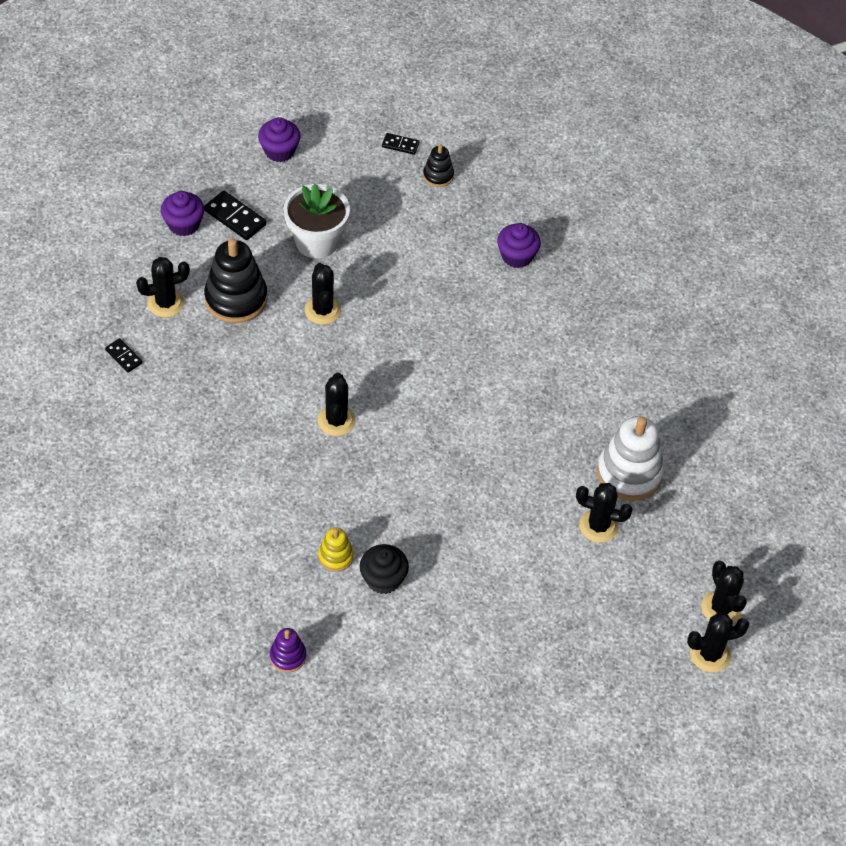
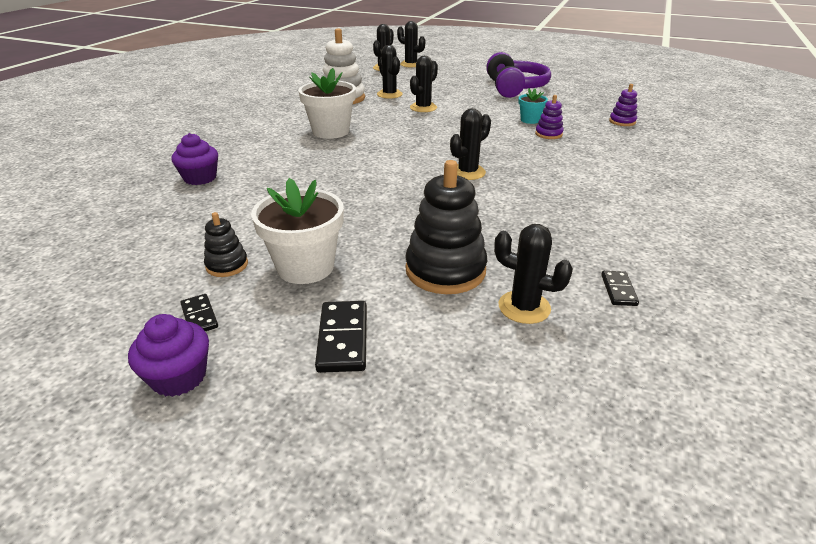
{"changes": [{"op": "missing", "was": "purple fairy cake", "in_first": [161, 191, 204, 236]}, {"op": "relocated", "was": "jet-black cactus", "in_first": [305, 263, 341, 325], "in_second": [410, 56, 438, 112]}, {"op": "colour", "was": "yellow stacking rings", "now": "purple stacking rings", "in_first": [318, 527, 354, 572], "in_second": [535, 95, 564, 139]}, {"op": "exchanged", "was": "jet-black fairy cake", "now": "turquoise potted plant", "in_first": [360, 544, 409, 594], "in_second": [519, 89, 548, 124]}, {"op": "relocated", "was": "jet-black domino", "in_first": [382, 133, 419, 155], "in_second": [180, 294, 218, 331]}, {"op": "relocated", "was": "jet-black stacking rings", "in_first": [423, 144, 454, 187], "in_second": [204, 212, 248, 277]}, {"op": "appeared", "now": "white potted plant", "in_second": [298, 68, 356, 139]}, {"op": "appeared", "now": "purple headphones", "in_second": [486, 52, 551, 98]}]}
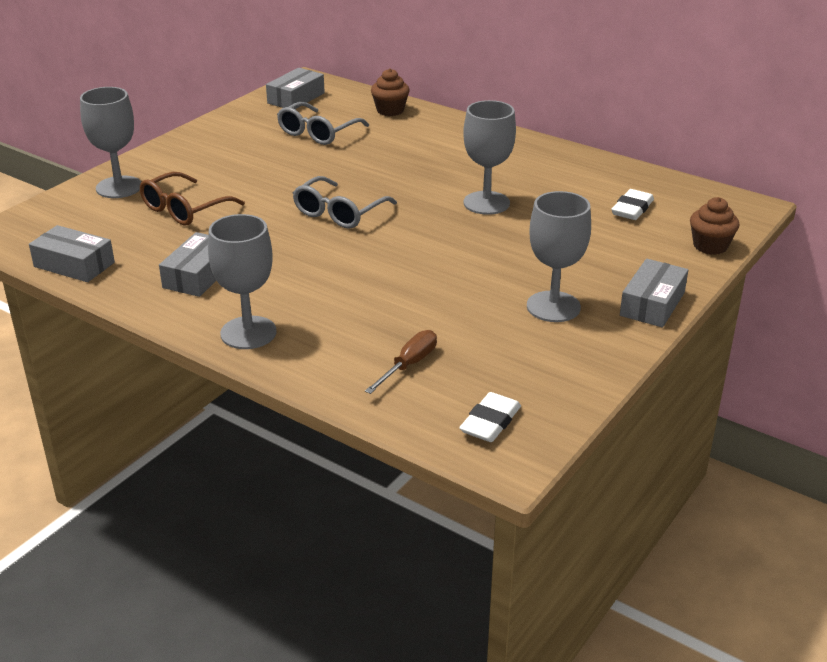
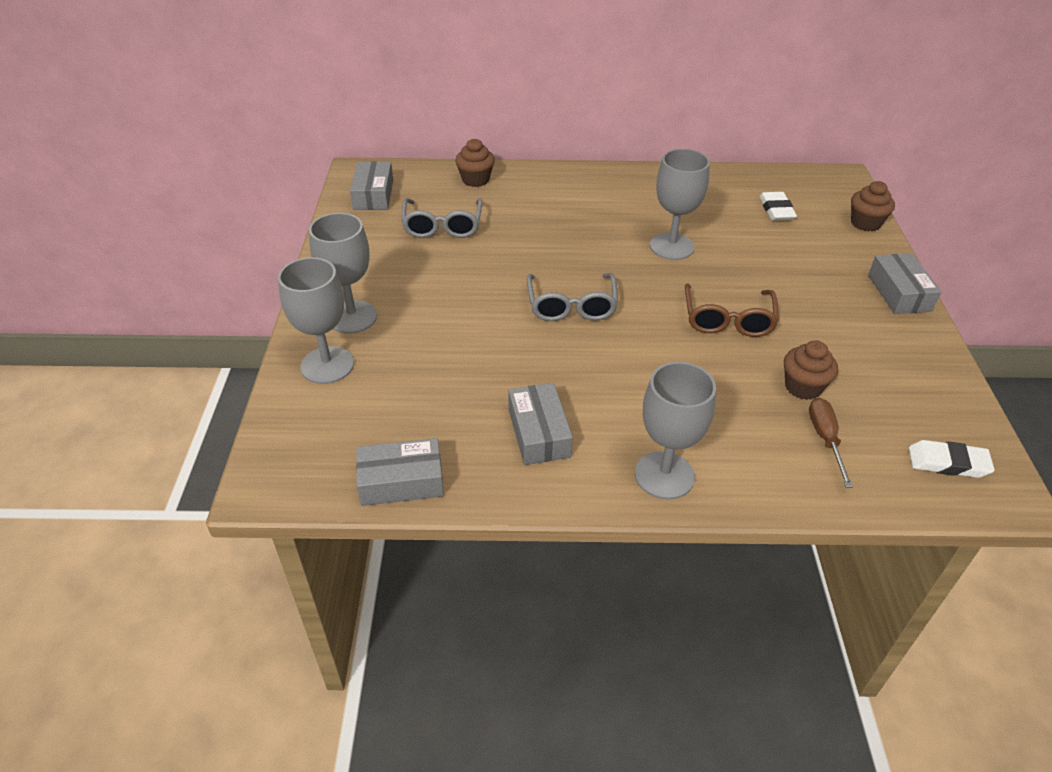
{"changes": [{"op": "relocated", "was": "brown glasses", "in_first": [140, 172, 245, 226], "in_second": [685, 283, 779, 337]}, {"op": "spun", "was": "white pencil eraser", "in_first": [459, 392, 521, 442], "in_second": [909, 440, 995, 478], "clockwise": -75}, {"op": "relocated", "was": "grey wine glass", "in_first": [527, 191, 591, 322], "in_second": [309, 213, 377, 334]}, {"op": "appeared", "now": "brown fairy cake", "in_second": [784, 341, 838, 400]}]}
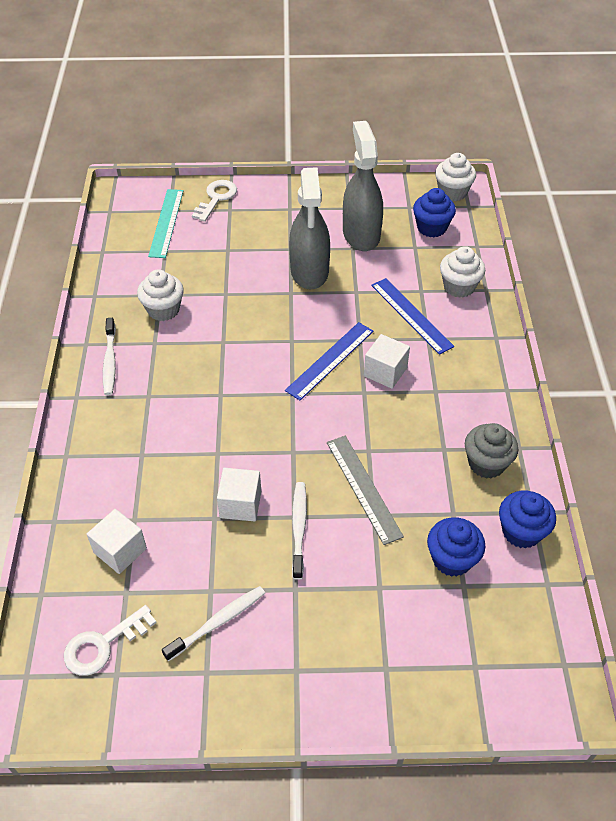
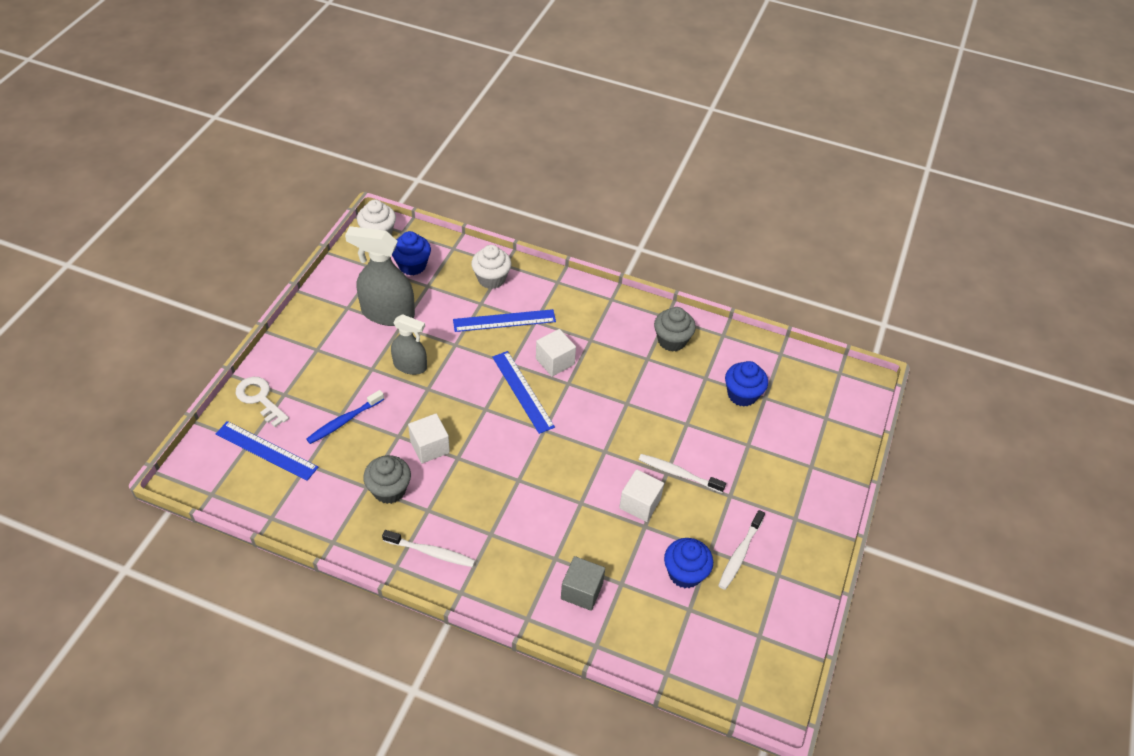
{"changes": [{"op": "missing", "was": "white door key", "in_first": [64, 605, 157, 676]}, {"op": "relocated", "was": "white solid cube", "in_first": [87, 509, 147, 574], "in_second": [408, 413, 450, 464]}, {"op": "colour", "was": "white fairy cake", "now": "grey fairy cake", "in_first": [137, 269, 184, 321], "in_second": [363, 455, 411, 504]}, {"op": "colour", "was": "turquoise straightedge", "now": "cobalt straightedge", "in_first": [148, 189, 184, 258], "in_second": [216, 421, 318, 481]}, {"op": "spun", "was": "white toothbrush", "in_first": [162, 586, 265, 661], "in_second": [718, 510, 765, 590], "clockwise": -135}, {"op": "size", "was": "grey spray cleaner", "in_first": [289, 167, 330, 290], "in_second": [391, 314, 427, 375], "ratio": 0.62}, {"op": "missing", "was": "grey straightedge", "in_first": [327, 436, 404, 545]}, {"op": "relocated", "was": "cobalt fairy cake", "in_first": [499, 491, 556, 549], "in_second": [664, 538, 713, 588]}, {"op": "appeared", "now": "cobalt toothbrush", "in_second": [306, 390, 384, 444]}, {"op": "appeared", "now": "grey solid cube", "in_second": [561, 556, 605, 611]}]}
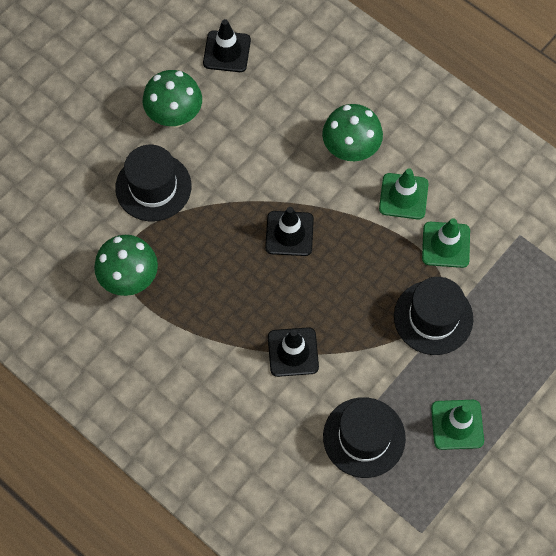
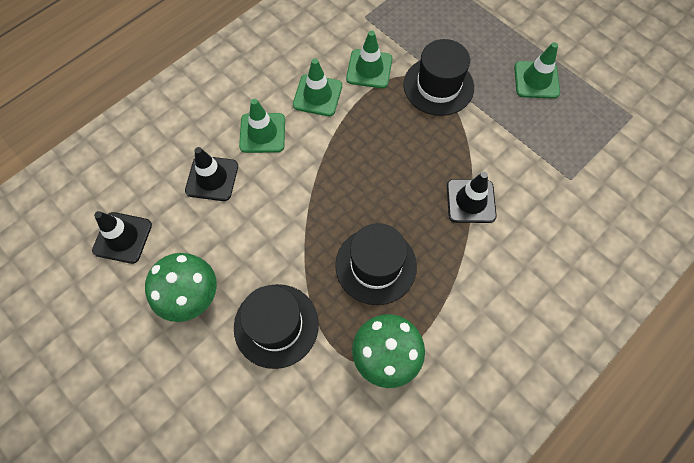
{"changes": [{"op": "relocated", "was": "jet-black safety cone", "in_first": [265, 207, 314, 256], "in_second": [185, 147, 238, 201]}, {"op": "exchanged", "was": "emerald mushroom", "now": "emerald safety cone", "in_first": [322, 104, 383, 162], "in_second": [239, 99, 285, 153]}, {"op": "relocated", "was": "jet-black hat", "in_first": [323, 397, 406, 478], "in_second": [335, 223, 417, 305]}]}
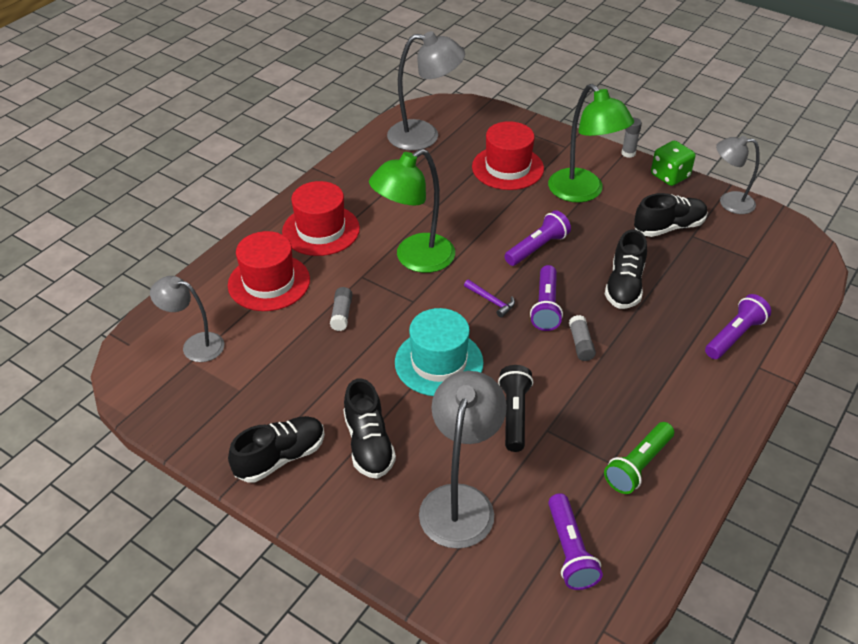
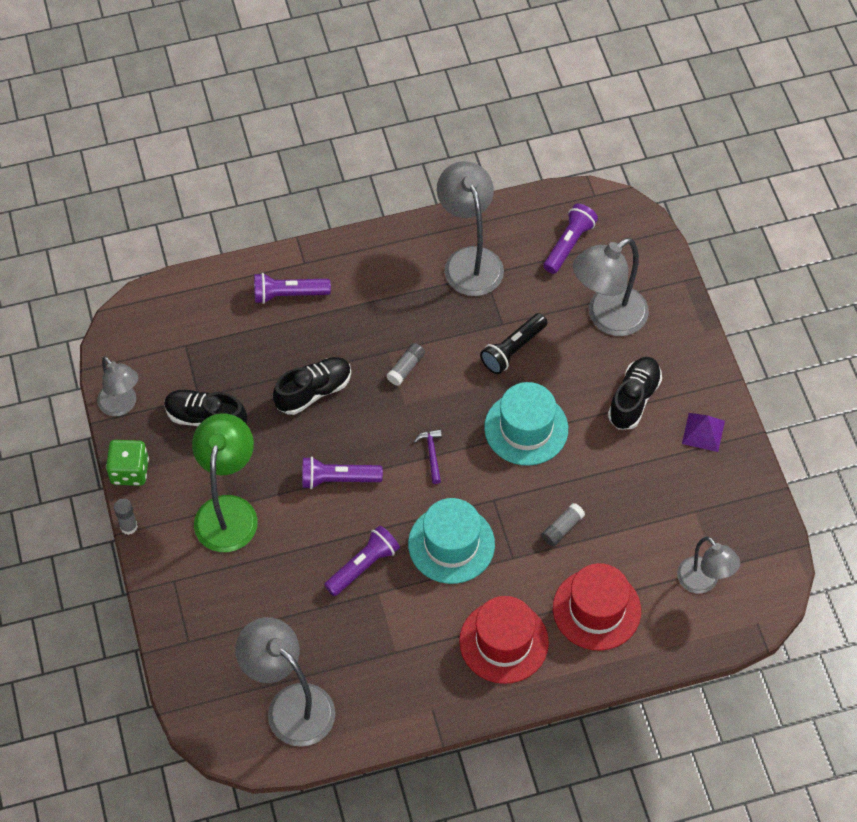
{"changes": [{"op": "exchanged", "was": "jet-black sneaker", "now": "purple pyramid", "in_first": [228, 416, 325, 483], "in_second": [682, 413, 725, 452]}, {"op": "exchanged", "was": "emerald lamp", "now": "turquoise hat", "in_first": [369, 149, 455, 273], "in_second": [408, 498, 495, 584]}, {"op": "missing", "was": "scarlet hat", "in_first": [472, 121, 544, 190]}, {"op": "relocated", "was": "purple flashlight", "in_first": [530, 265, 563, 331], "in_second": [324, 525, 400, 596]}, {"op": "exchanged", "was": "emerald flashlight", "now": "grey lamp", "in_first": [604, 422, 674, 494], "in_second": [437, 161, 504, 296]}]}
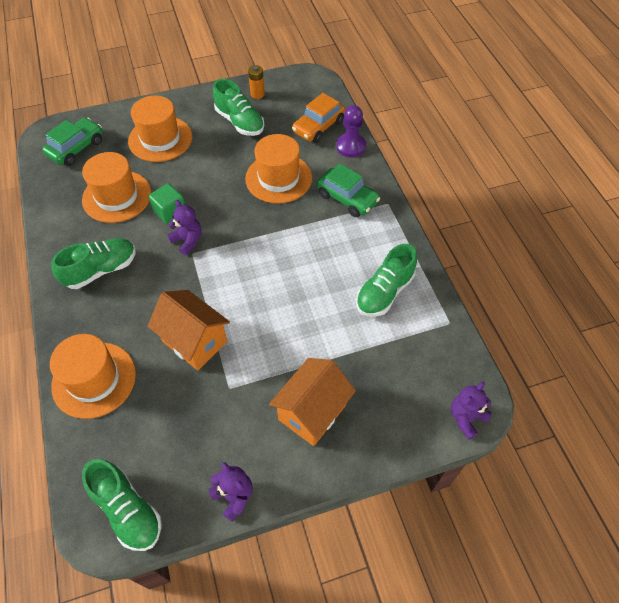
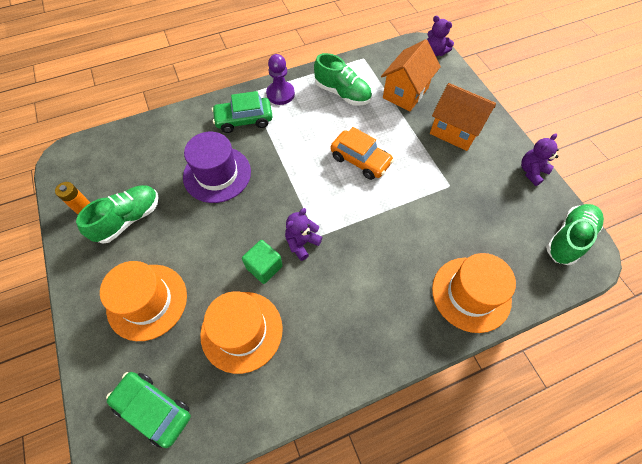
{"changes": [{"op": "missing", "was": "emerald sneaker", "in_first": [51, 238, 136, 289]}, {"op": "relocated", "was": "orange cottage", "in_first": [147, 290, 230, 370], "in_second": [381, 39, 441, 111]}, {"op": "colour", "was": "orange hat", "now": "purple hat", "in_first": [245, 134, 312, 204], "in_second": [183, 132, 251, 203]}, {"op": "relocated", "was": "orange toy car", "in_first": [292, 93, 345, 143], "in_second": [330, 127, 394, 180]}, {"op": "spun", "was": "emerald toy car", "in_first": [317, 164, 380, 217], "in_second": [212, 91, 273, 133], "clockwise": -135}, {"op": "relocated", "was": "purple game pawn", "in_first": [336, 105, 366, 157], "in_second": [266, 54, 295, 105]}]}
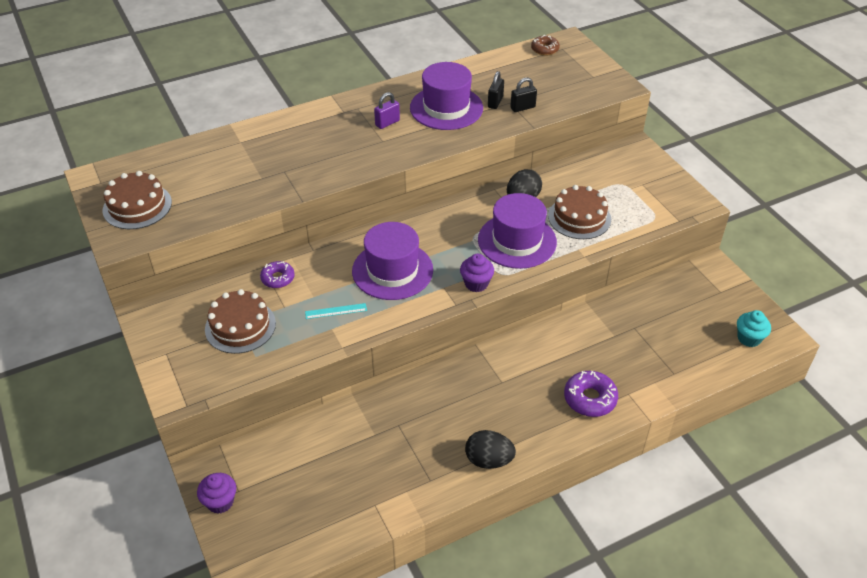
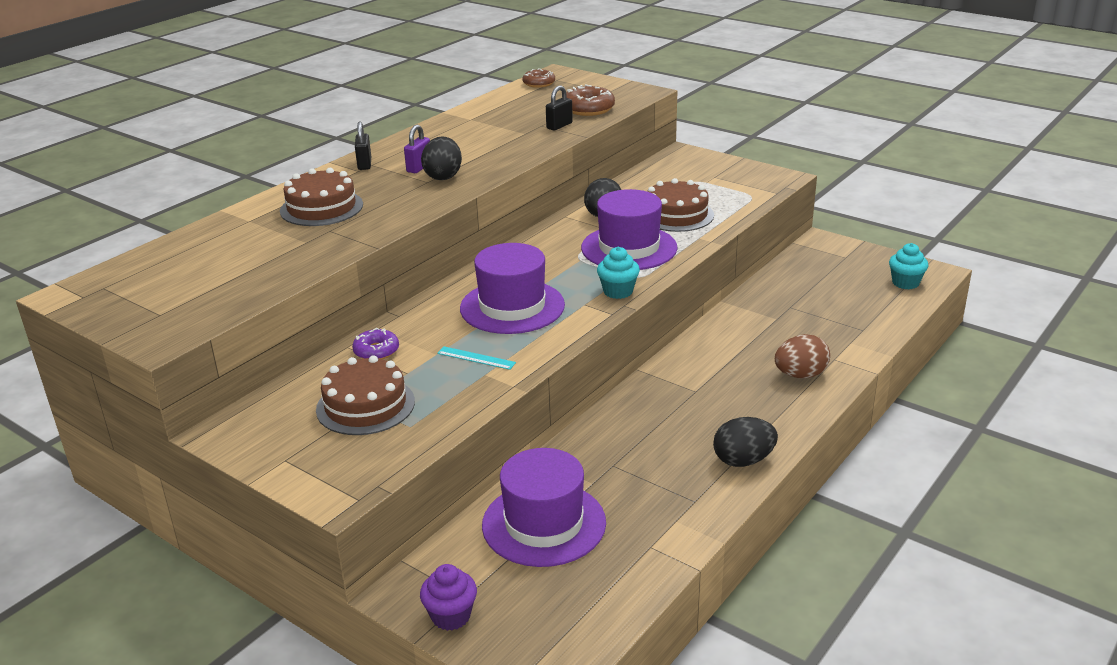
{"changes": [{"op": "relocated", "was": "brown cake", "in_first": [103, 171, 172, 229], "in_second": [280, 168, 363, 226]}, {"op": "spun", "was": "turquoise straightedge", "in_first": [305, 303, 367, 319], "in_second": [437, 346, 516, 370], "clockwise": 60}, {"op": "relocated", "was": "purple hat", "in_first": [410, 62, 483, 130], "in_second": [482, 448, 606, 567]}, {"op": "colour", "was": "purple fairy cake", "now": "turquoise fairy cake", "in_first": [460, 254, 494, 292], "in_second": [597, 247, 640, 299]}, {"op": "relocated", "was": "jet-black small lock", "in_first": [488, 71, 504, 109], "in_second": [355, 122, 371, 170]}, {"op": "exchanged", "was": "purple glazed donut", "now": "brown egg", "in_first": [564, 371, 618, 417], "in_second": [775, 334, 830, 378]}, {"op": "appeared", "now": "jet-black egg", "in_second": [421, 136, 462, 180]}, {"op": "appeared", "now": "brown glazed donut", "in_second": [566, 85, 615, 116]}]}
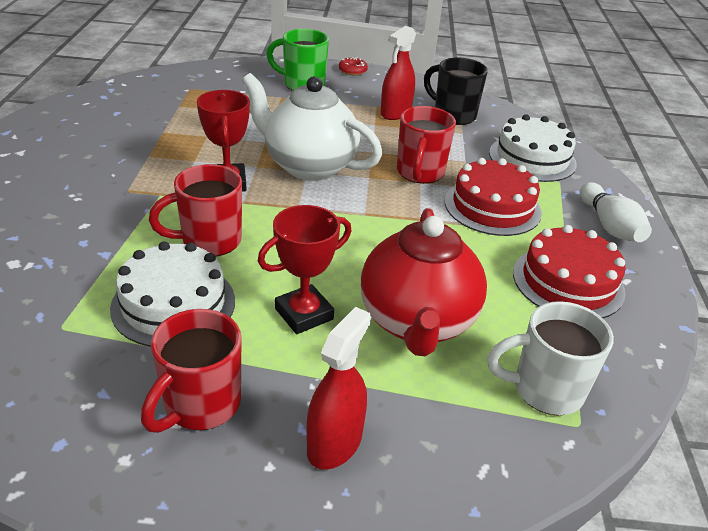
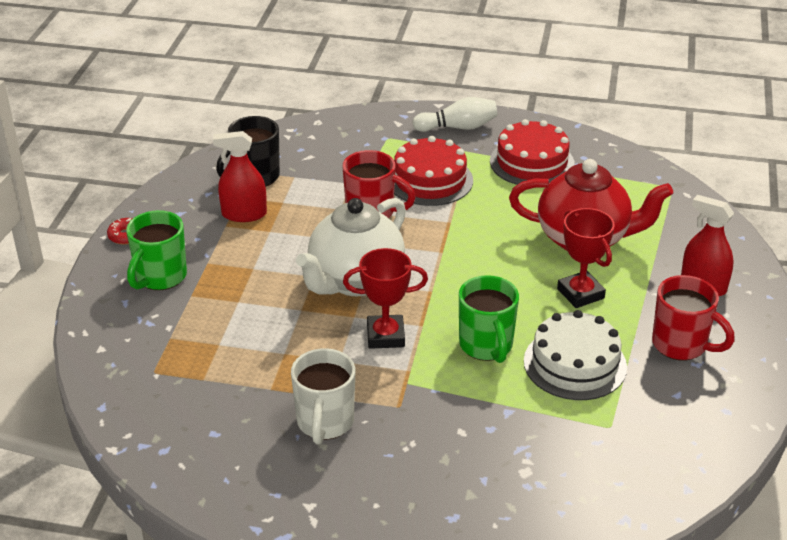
{"changes": [{"op": "colour", "was": "scarlet coffee mug", "now": "emerald coffee mug", "in_first": [149, 164, 242, 257], "in_second": [459, 275, 519, 363]}, {"op": "spun", "was": "scarlet spray cleaner", "in_first": [380, 26, 416, 120], "in_second": [213, 131, 267, 222], "clockwise": 135}, {"op": "relocated", "was": "white coffee mug", "in_first": [487, 301, 614, 416], "in_second": [291, 348, 355, 445]}, {"op": "missing", "was": "white cake", "in_first": [489, 114, 577, 182]}]}
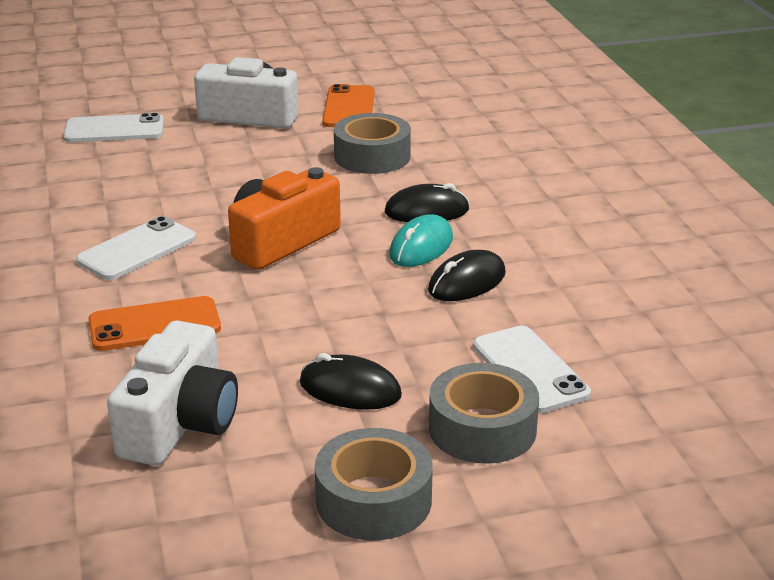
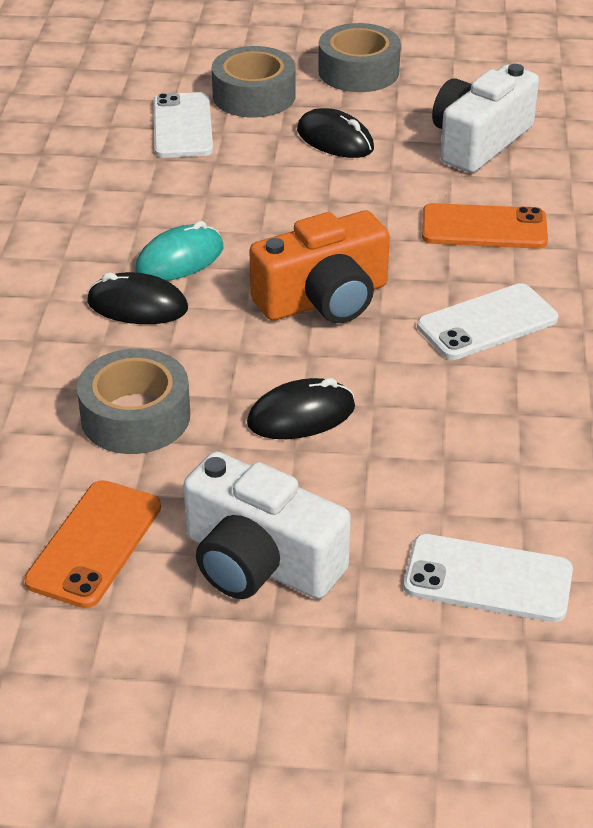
{"changes": [{"op": "relocated", "was": "jet-black PC mouse", "in_first": [428, 250, 506, 301], "in_second": [247, 378, 355, 439]}]}
